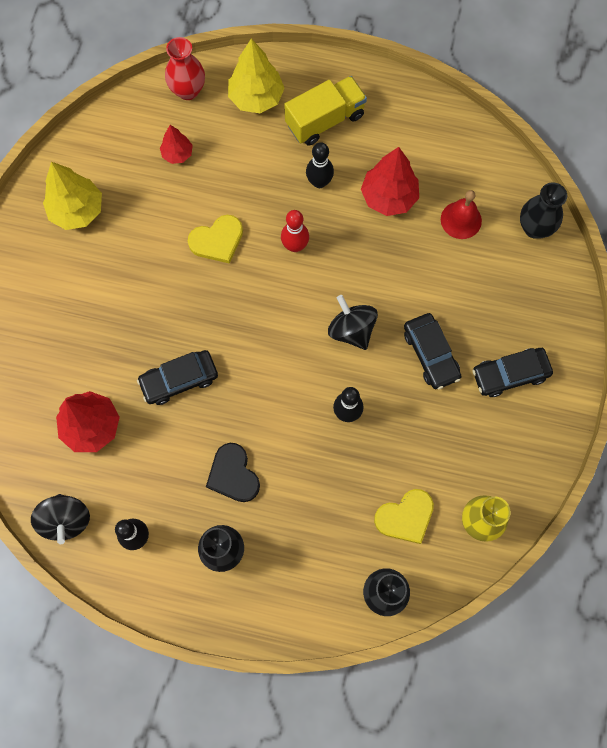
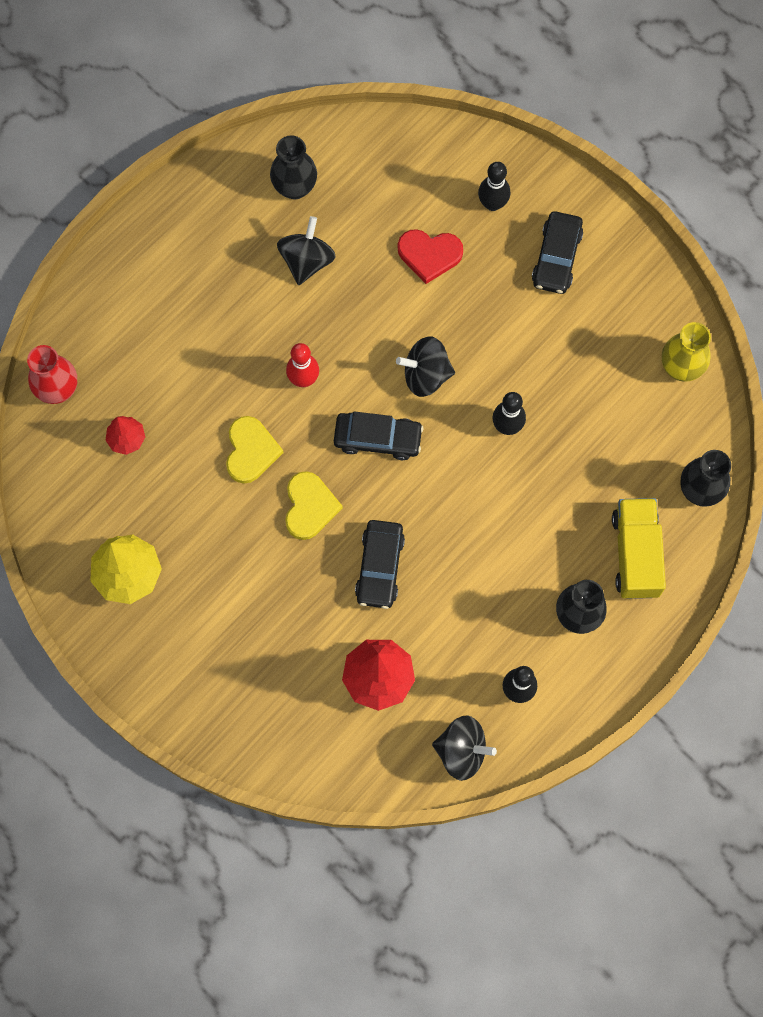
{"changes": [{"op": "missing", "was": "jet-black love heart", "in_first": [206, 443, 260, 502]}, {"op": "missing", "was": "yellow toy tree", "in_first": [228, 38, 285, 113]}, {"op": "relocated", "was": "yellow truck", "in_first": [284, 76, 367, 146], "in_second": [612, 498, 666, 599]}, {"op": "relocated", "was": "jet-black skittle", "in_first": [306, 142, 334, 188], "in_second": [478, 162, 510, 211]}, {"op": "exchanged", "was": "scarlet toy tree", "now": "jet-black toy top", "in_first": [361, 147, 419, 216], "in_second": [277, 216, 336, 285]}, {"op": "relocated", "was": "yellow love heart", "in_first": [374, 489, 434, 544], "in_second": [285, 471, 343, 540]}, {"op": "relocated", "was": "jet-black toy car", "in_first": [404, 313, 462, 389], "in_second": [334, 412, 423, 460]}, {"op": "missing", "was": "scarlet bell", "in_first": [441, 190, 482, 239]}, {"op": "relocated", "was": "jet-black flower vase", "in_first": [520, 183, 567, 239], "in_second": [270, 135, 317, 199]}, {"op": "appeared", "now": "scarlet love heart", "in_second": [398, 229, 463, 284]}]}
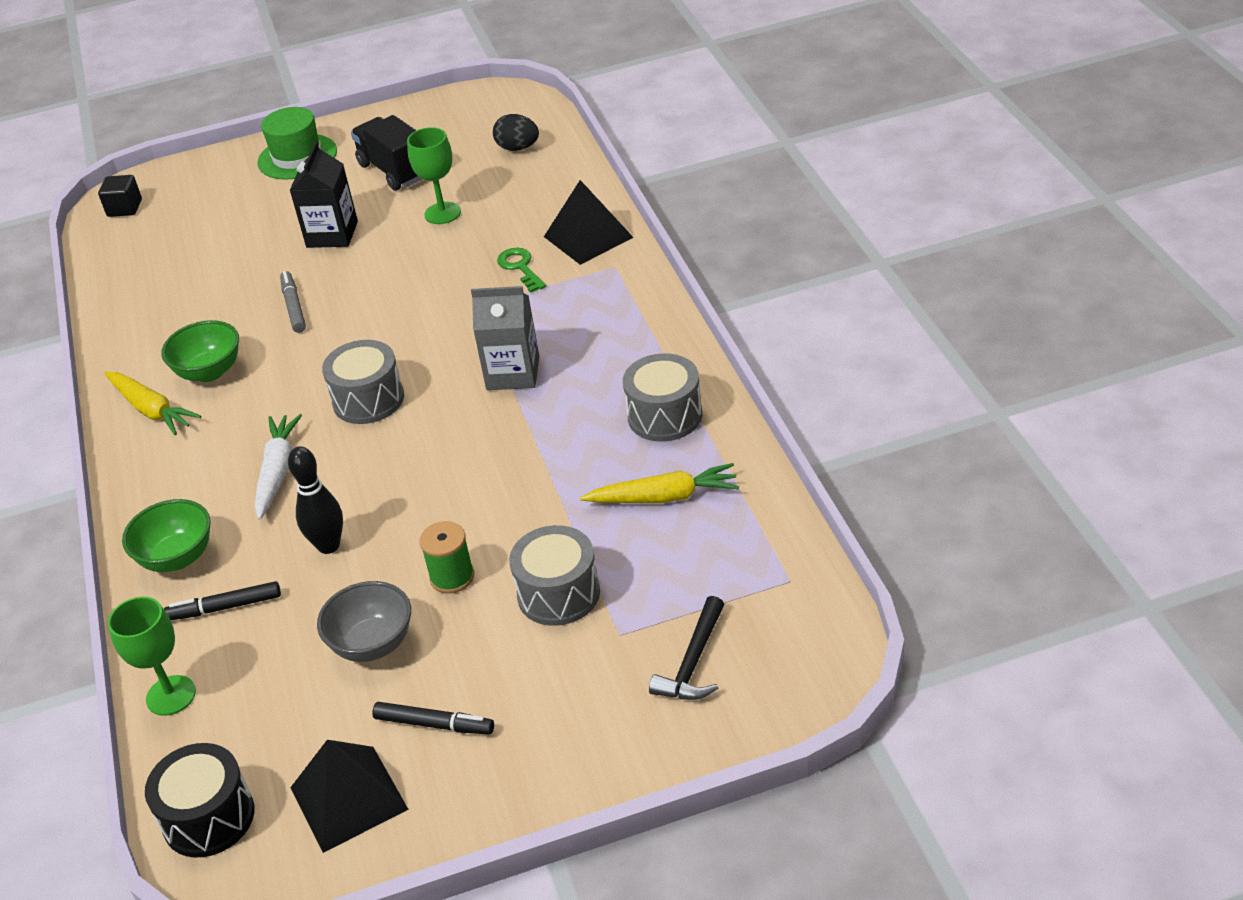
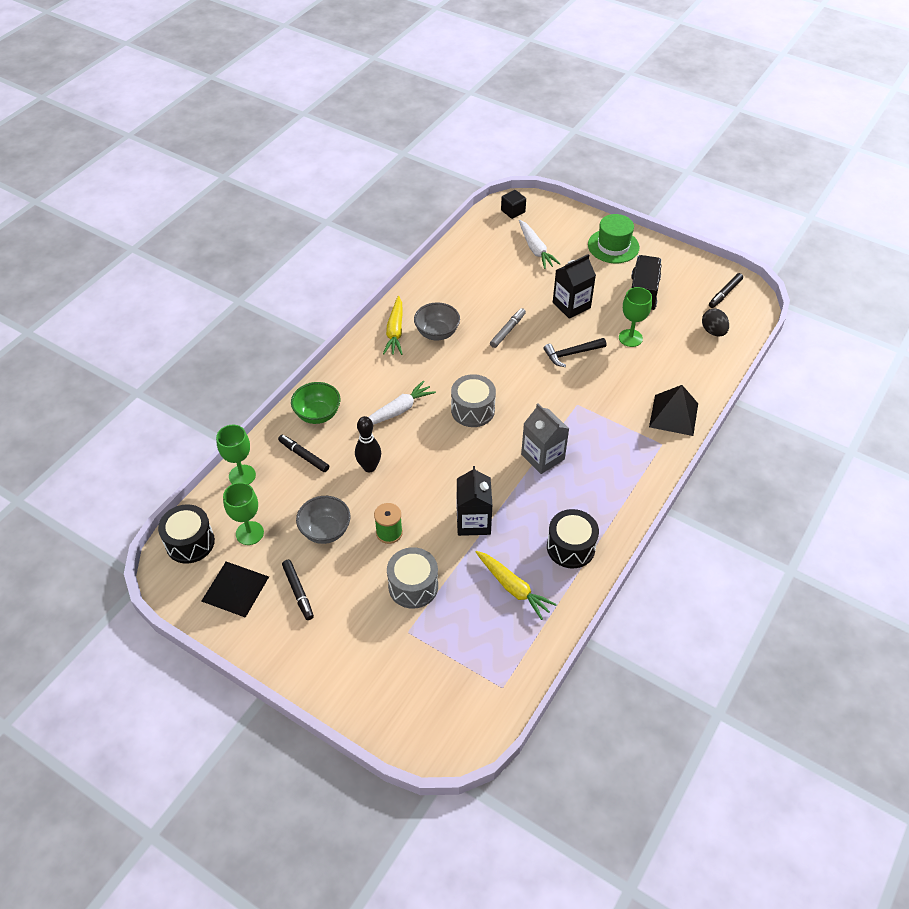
{"changes": [{"op": "colour", "was": "emerald bowl", "now": "grey bowl", "in_first": [161, 320, 239, 382], "in_second": [414, 302, 460, 341]}, {"op": "missing", "was": "emerald door key", "in_first": [497, 248, 546, 293]}, {"op": "colour", "was": "grey drum", "now": "jet-black drum", "in_first": [623, 353, 702, 442], "in_second": [547, 509, 599, 569]}, {"op": "relocated", "was": "jet-black hammer", "in_first": [649, 596, 724, 700], "in_second": [544, 338, 606, 367]}, {"op": "appeared", "now": "emerald wine glass", "in_second": [223, 482, 264, 545]}, {"op": "appeared", "now": "jet-black juice carton", "in_second": [456, 466, 493, 536]}, {"op": "appeared", "now": "white toy carrot", "in_second": [519, 220, 561, 269]}, {"op": "appeared", "now": "jet-black marker pen", "in_second": [709, 273, 743, 308]}]}
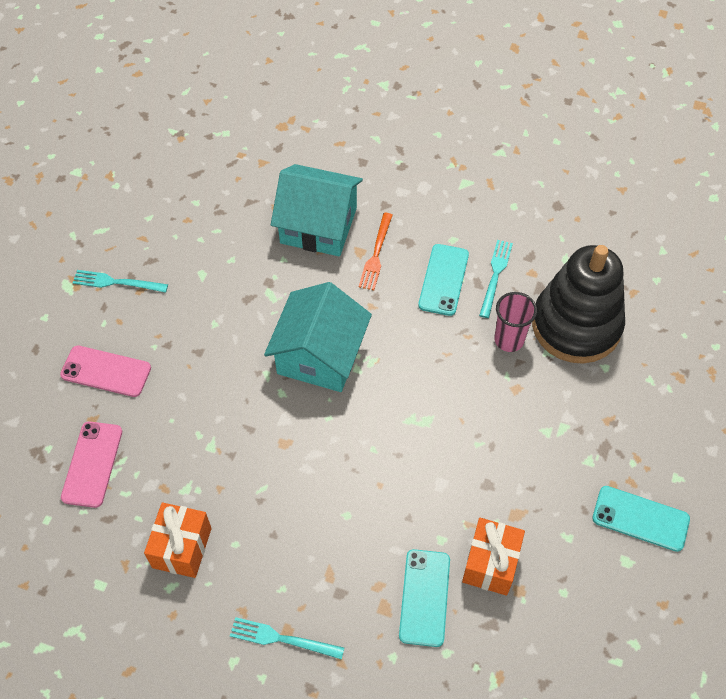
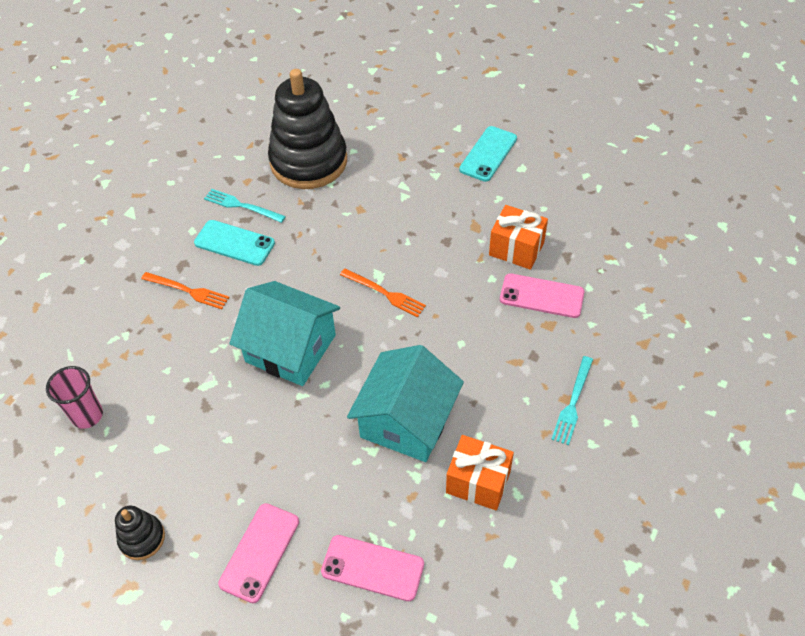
{"changes": [{"op": "exchanged", "was": "turquoise table fork", "now": "jet-black stacking rings", "in_first": [73, 270, 168, 293], "in_second": [115, 506, 165, 560]}, {"op": "relocated", "was": "turquoise cottage", "in_first": [271, 164, 363, 256], "in_second": [347, 345, 464, 462]}, {"op": "colour", "was": "turquoise phone", "now": "rosy phone", "in_first": [399, 549, 450, 647], "in_second": [500, 273, 584, 318]}, {"op": "relocated", "was": "rosy tumbler", "in_first": [494, 292, 537, 352], "in_second": [46, 366, 103, 429]}, {"op": "appeared", "now": "orange table fork", "in_second": [340, 268, 426, 317]}]}
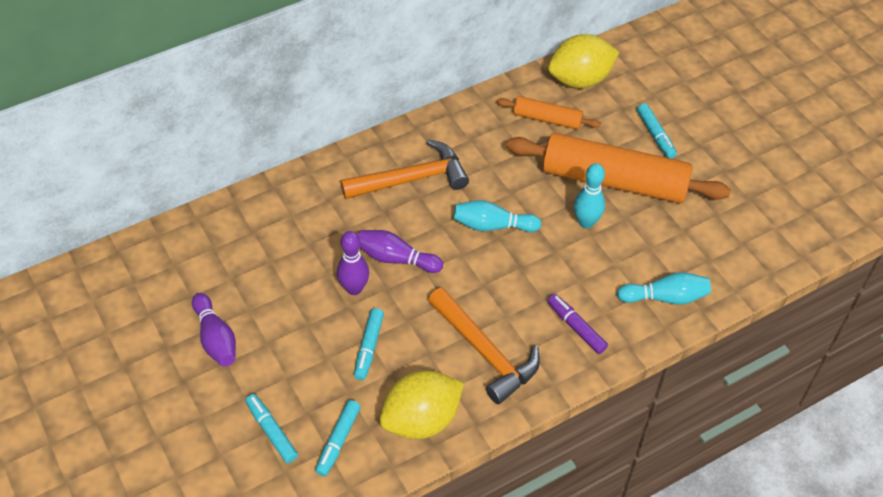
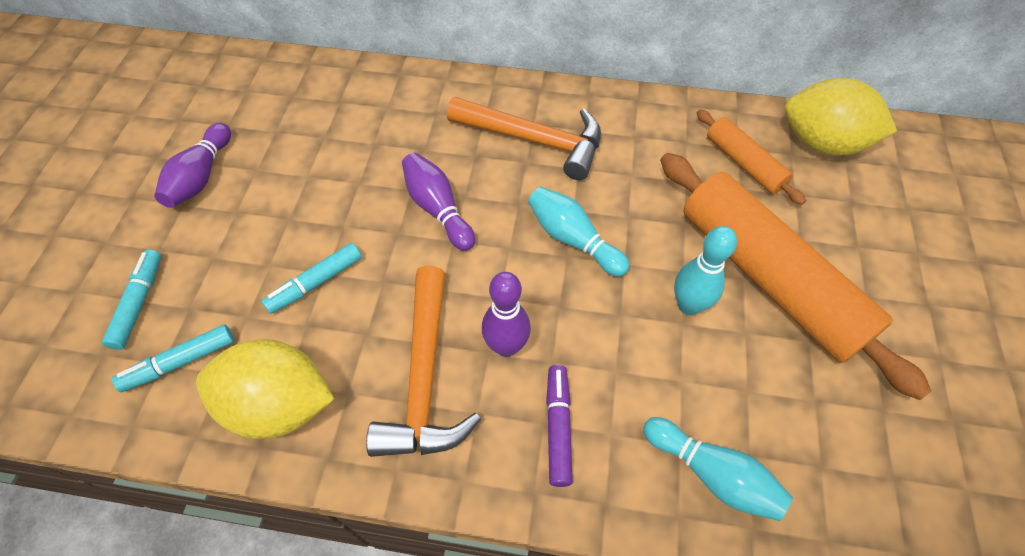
{"changes": [{"op": "relocated", "was": "purple skittle", "in_first": [337, 231, 369, 295], "in_second": [482, 272, 531, 357]}, {"op": "missing", "was": "turquoise marker pen", "in_first": [637, 103, 677, 159]}]}
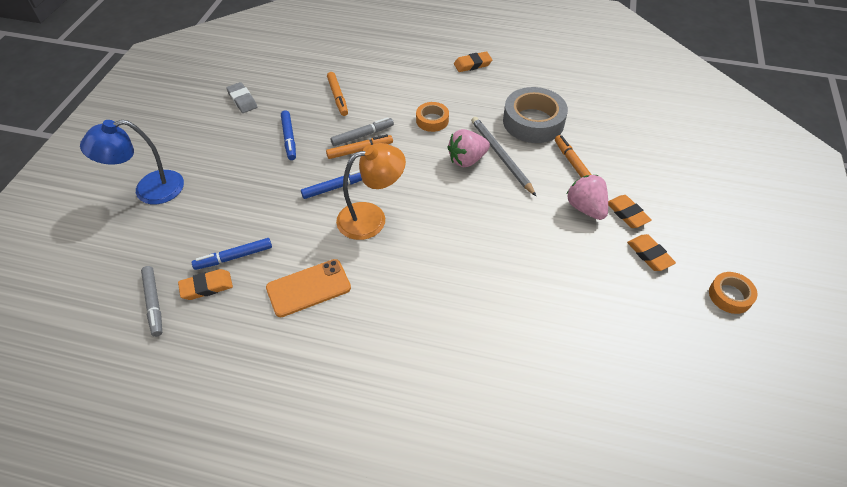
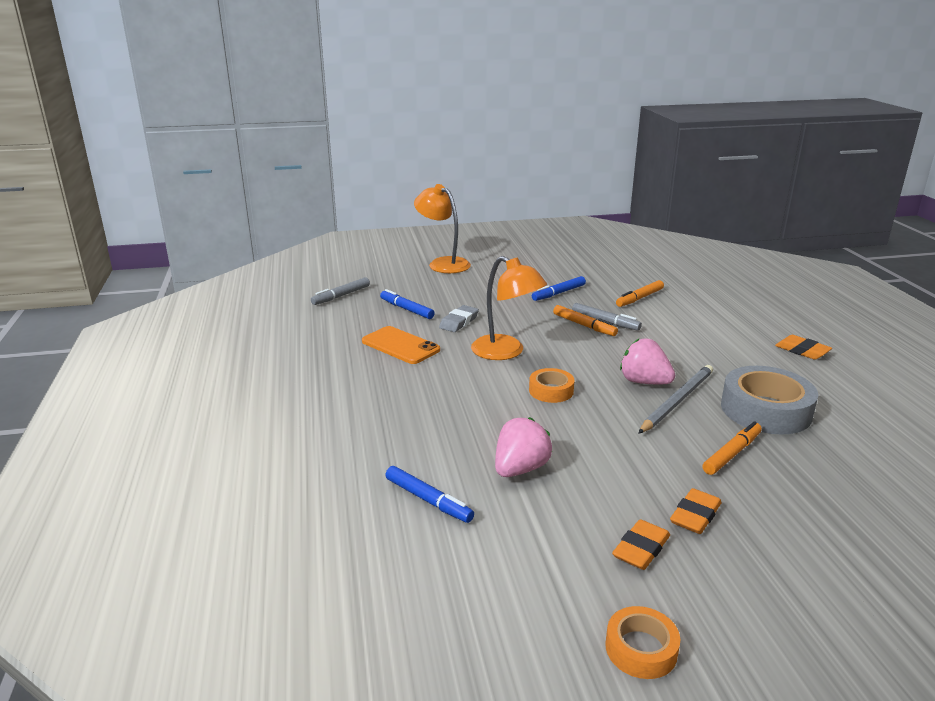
{"changes": [{"op": "colour", "was": "cobalt lamp", "now": "orange lamp", "in_first": [80, 120, 184, 205], "in_second": [414, 184, 471, 273]}, {"op": "missing", "was": "orange pencil eraser", "in_first": [178, 269, 233, 300]}, {"op": "relocated", "was": "grey pencil eraser", "in_first": [226, 82, 257, 113], "in_second": [439, 305, 479, 332]}, {"op": "relocated", "was": "cobalt marker pen", "in_first": [301, 170, 362, 199], "in_second": [385, 466, 474, 523]}, {"op": "relocated", "was": "orange sticky tape", "in_first": [416, 102, 449, 132], "in_second": [529, 368, 575, 403]}, {"op": "relocated", "was": "rosy toy strawberry", "in_first": [567, 175, 608, 220], "in_second": [495, 417, 552, 477]}]}
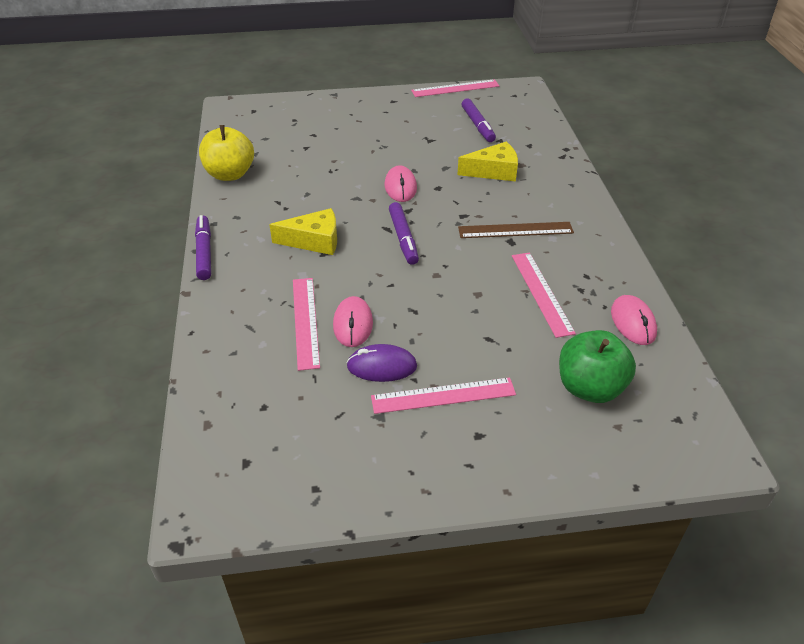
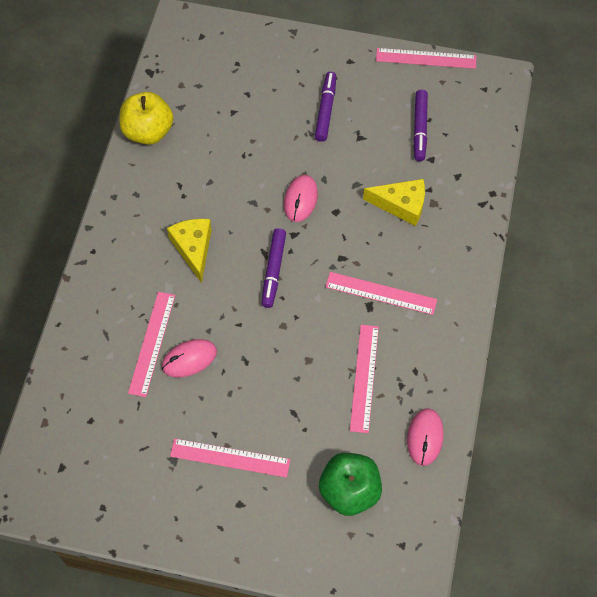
{"changes": [{"op": "relocated", "was": "purple marker pen", "in_first": [195, 215, 211, 280], "in_second": [315, 72, 336, 142]}, {"op": "spun", "was": "yellow cheese wedge", "in_first": [269, 208, 337, 255], "in_second": [167, 219, 212, 283], "clockwise": -120}, {"op": "spun", "was": "rosy PC mouse", "in_first": [333, 296, 373, 347], "in_second": [162, 339, 217, 377], "clockwise": 45}, {"op": "missing", "was": "purple PC mouse", "in_first": [346, 344, 417, 382]}, {"op": "colour", "was": "brown straightedge", "now": "rosy straightedge", "in_first": [458, 222, 574, 238], "in_second": [325, 272, 437, 315]}]}
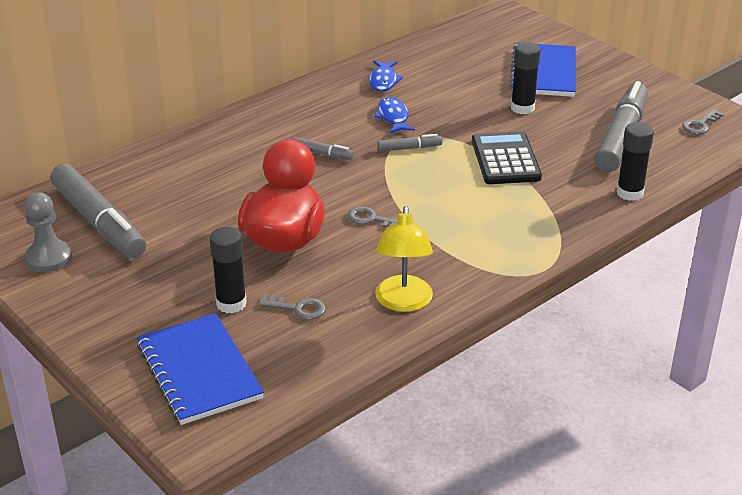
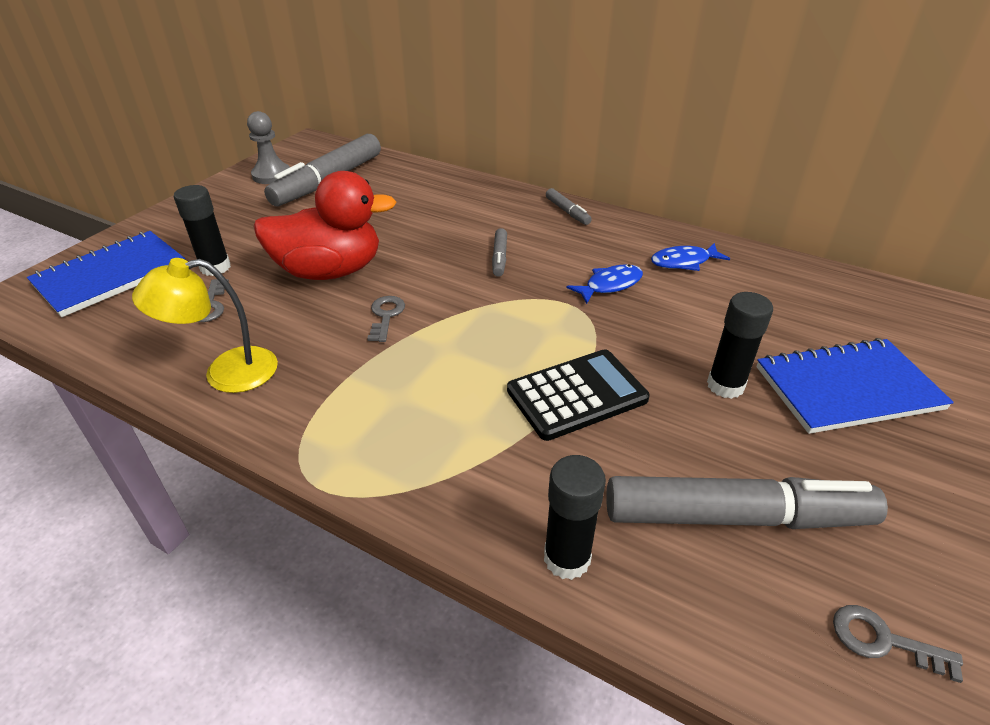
{"changes": [{"op": "relocated", "was": "grey marker pen", "in_first": [377, 134, 442, 152], "in_second": [546, 188, 592, 225]}]}
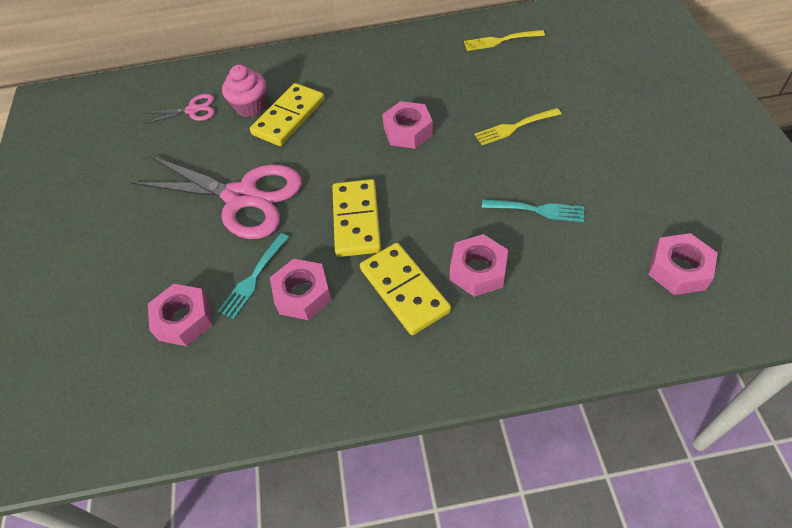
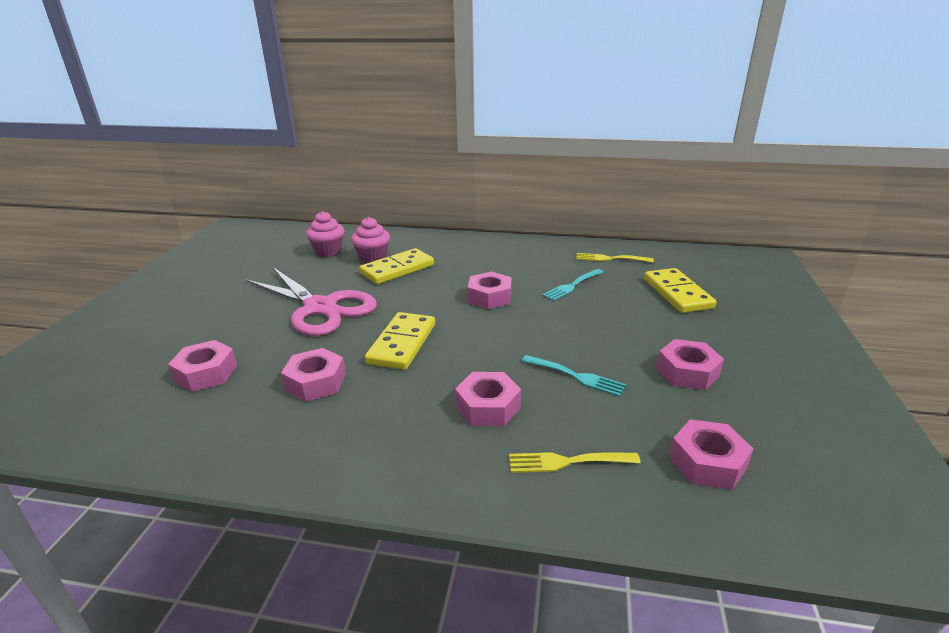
{"changes": [{"op": "exchanged", "was": "rosy shears", "now": "rosy fairy cake", "in_first": [144, 94, 215, 124], "in_second": [306, 211, 345, 257]}, {"op": "relocated", "was": "turquoise table fork", "in_first": [218, 233, 289, 319], "in_second": [542, 269, 603, 301]}, {"op": "relocated", "was": "yellow domino", "in_first": [360, 243, 451, 335], "in_second": [644, 268, 716, 313]}, {"op": "relocated", "was": "yellow table fork", "in_first": [474, 108, 561, 145], "in_second": [509, 452, 641, 473]}, {"op": "appeared", "now": "rosy nut", "in_second": [657, 339, 724, 390]}]}
